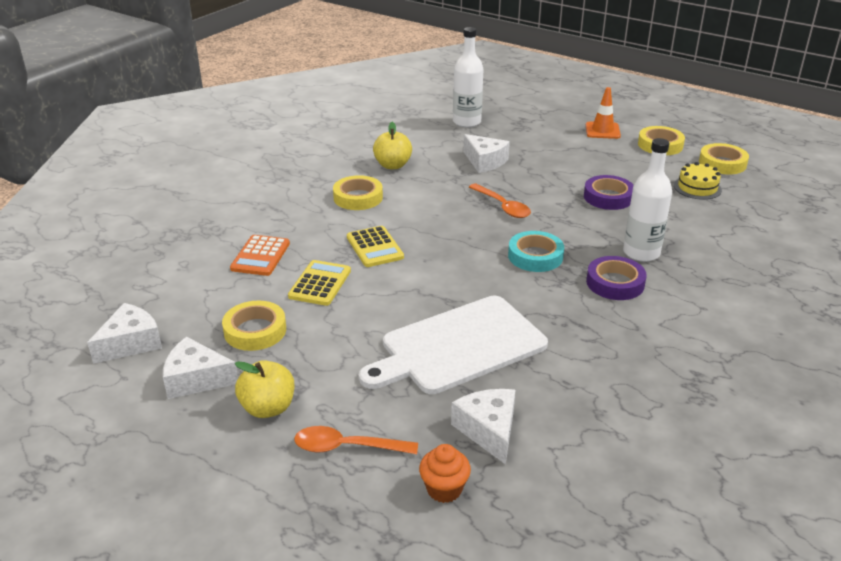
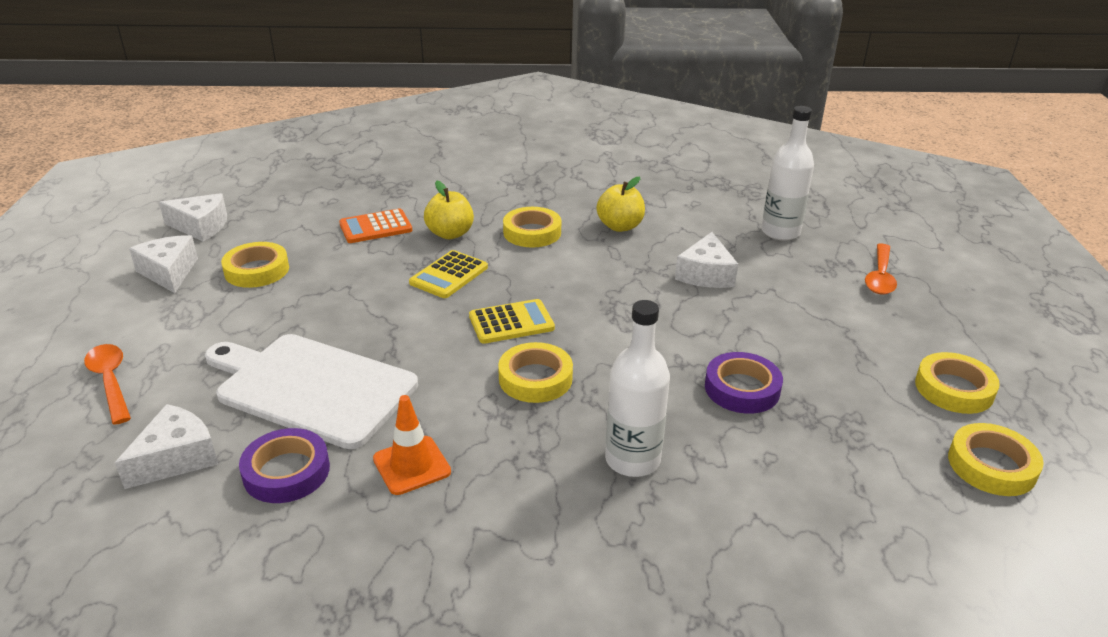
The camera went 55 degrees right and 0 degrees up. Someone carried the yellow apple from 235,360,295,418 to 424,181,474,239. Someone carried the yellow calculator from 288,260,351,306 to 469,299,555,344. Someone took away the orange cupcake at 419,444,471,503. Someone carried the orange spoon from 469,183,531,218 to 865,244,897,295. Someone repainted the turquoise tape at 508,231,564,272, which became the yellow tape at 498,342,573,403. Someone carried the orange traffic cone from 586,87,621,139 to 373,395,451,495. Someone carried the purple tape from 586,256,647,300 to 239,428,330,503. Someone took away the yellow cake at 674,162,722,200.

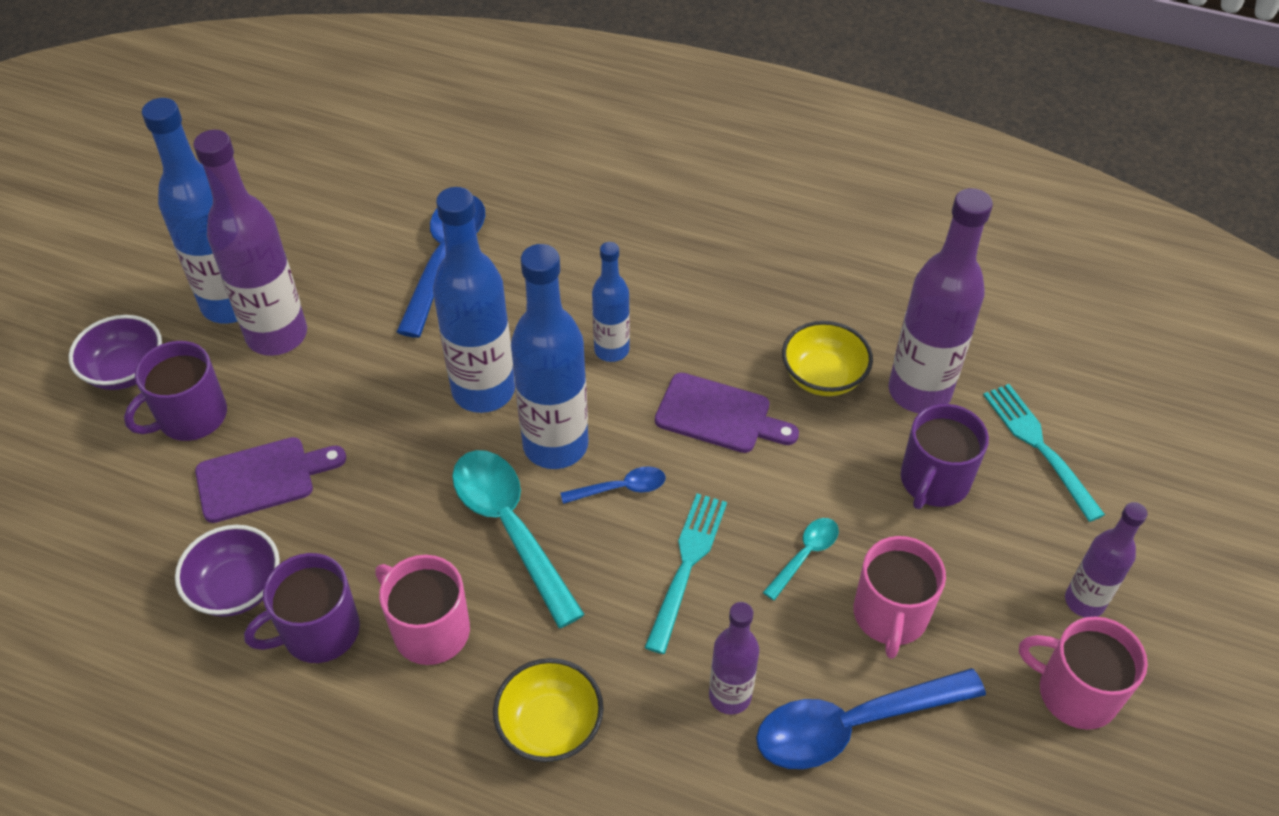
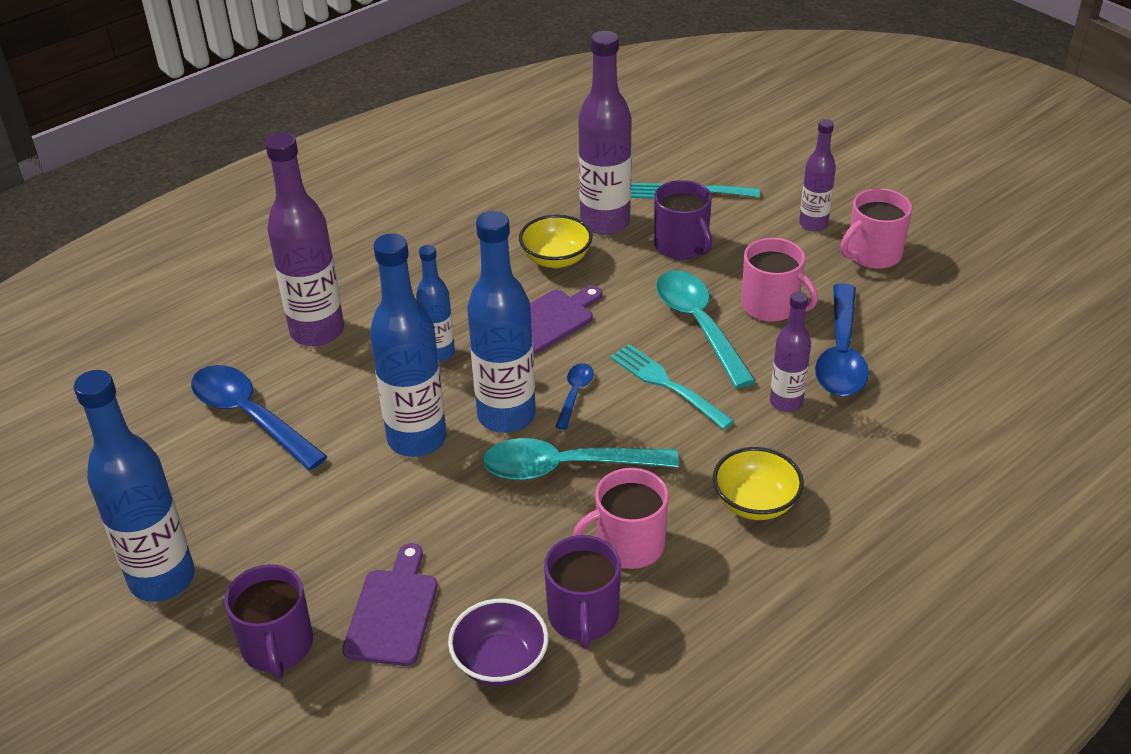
The camera went 60 degrees left and 10 degrees down. Someone took away the purple bowl at 69,315,162,390. Someone carried the purple bottle from 193,130,307,356 to 265,133,344,346. Someone scaled the turquoise spoon at 763,518,839,601 by 2.02.

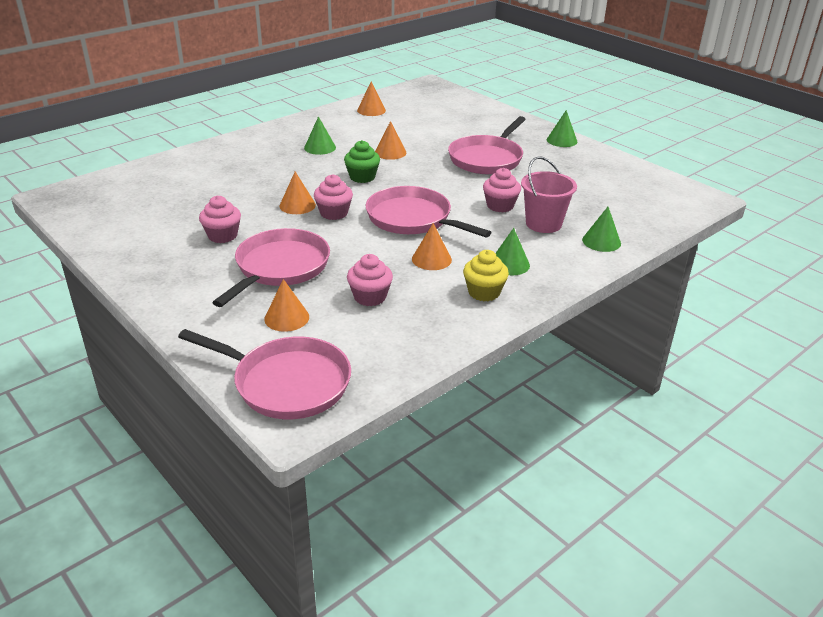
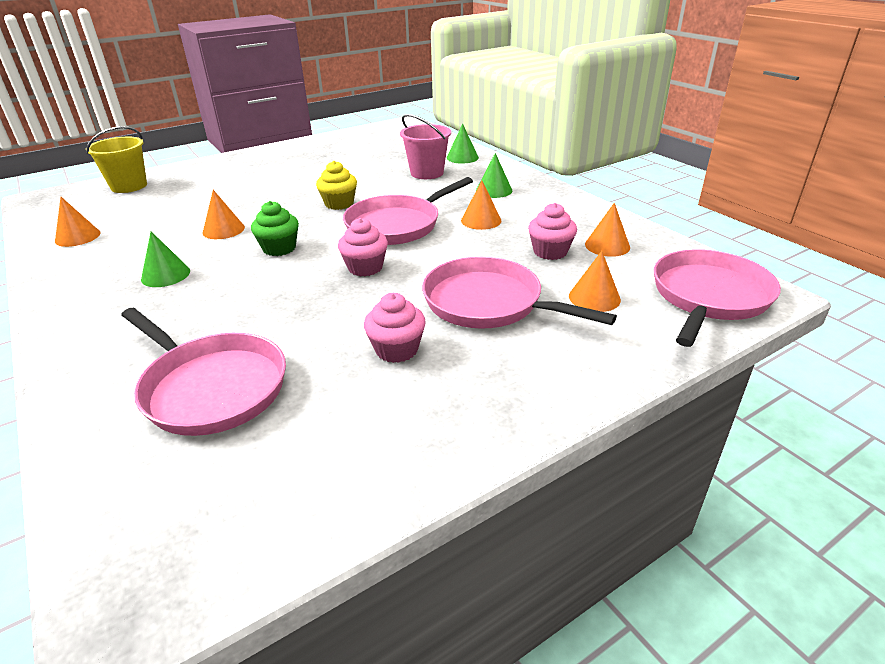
The camera went 80 degrees left and 0 degrees up. Someone carried the orange cone from 279,172,316,214 to 585,203,630,257. Someone carried the pink pan from 448,116,526,174 to 121,307,286,436. Someone carried the yellow cupcake from 463,250,509,301 to 316,161,357,210. Someone took away the pink cupcake at 483,168,521,213. Someone took away the green cone at 547,110,577,147. Someone put down the yellow bucket at 86,126,147,193.

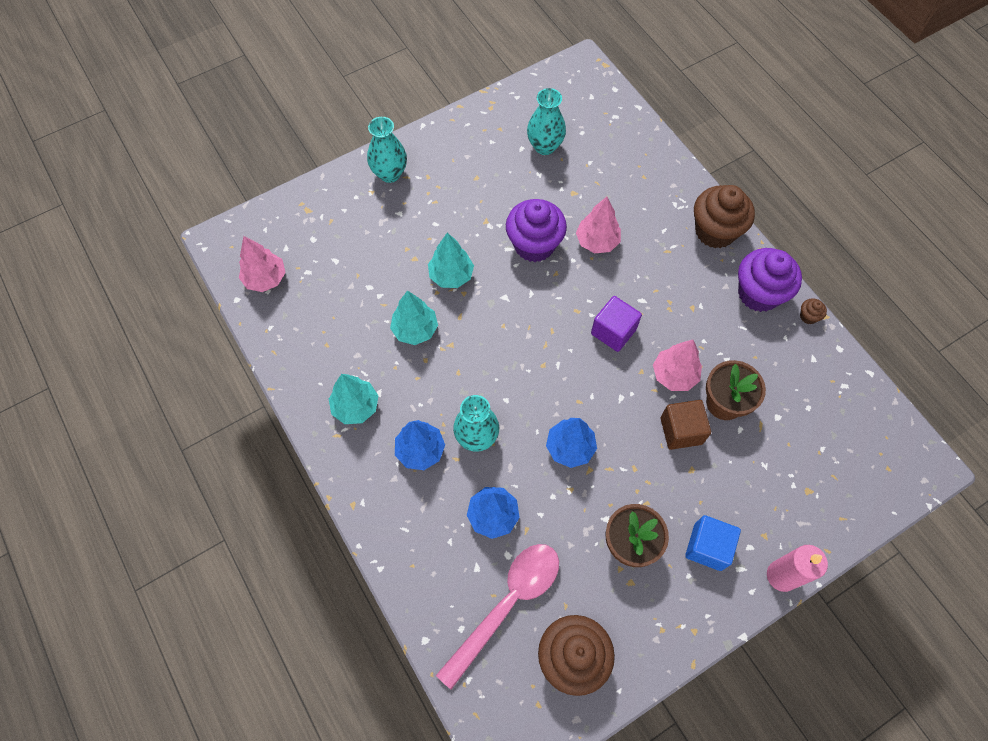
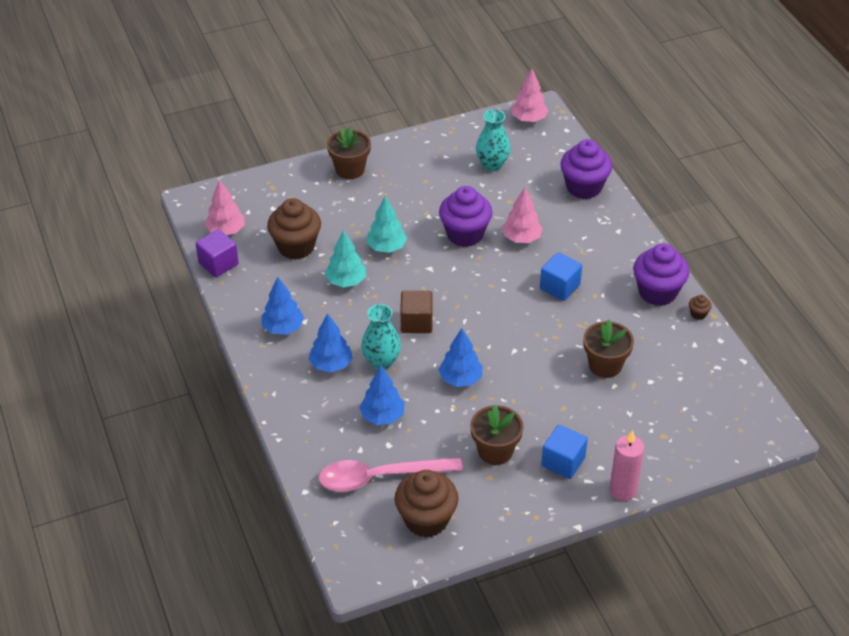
The camera went 10 degrees right and 20 degrees down. Someone repainted the turquoise tree at 329,374,378,424, which became the blue tree at 262,277,304,335. Someone swapped the turquoise vase at 367,117,407,183 for the brown flower pot at 327,127,371,179. Someone rotated the pink spoon at 436,544,559,690 by 150 degrees counterclockwise. Someone carried the purple cube from 591,296,642,352 to 195,229,239,277. Someone carried the pink tree from 653,340,702,391 to 511,69,548,122. Someone carried the brown cube from 661,400,711,450 to 400,291,433,333. Someone carried the brown cupcake from 694,185,755,248 to 267,198,321,259. Someone put down the blue cube at 540,252,582,301. Someone put down the purple cupcake at 560,139,612,199.

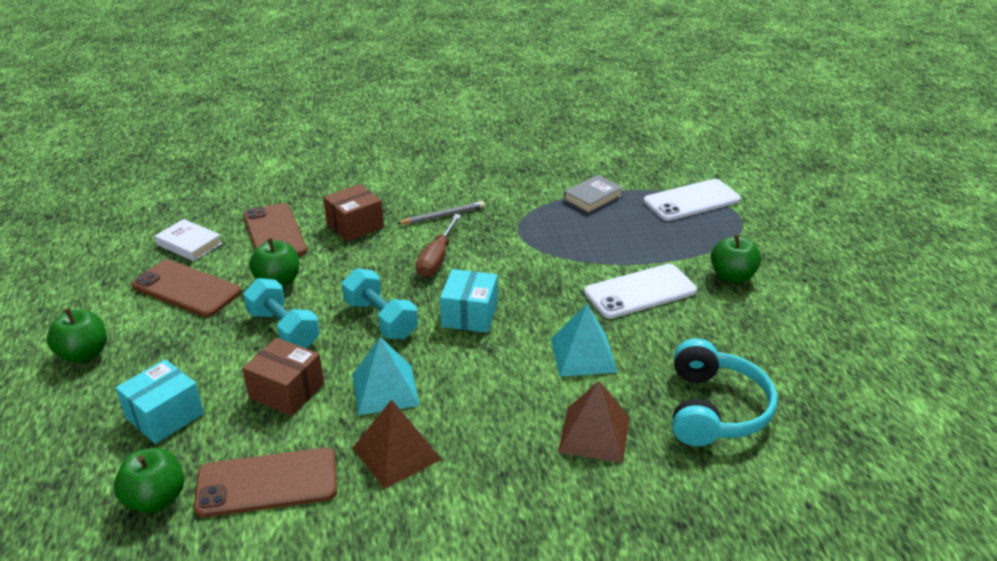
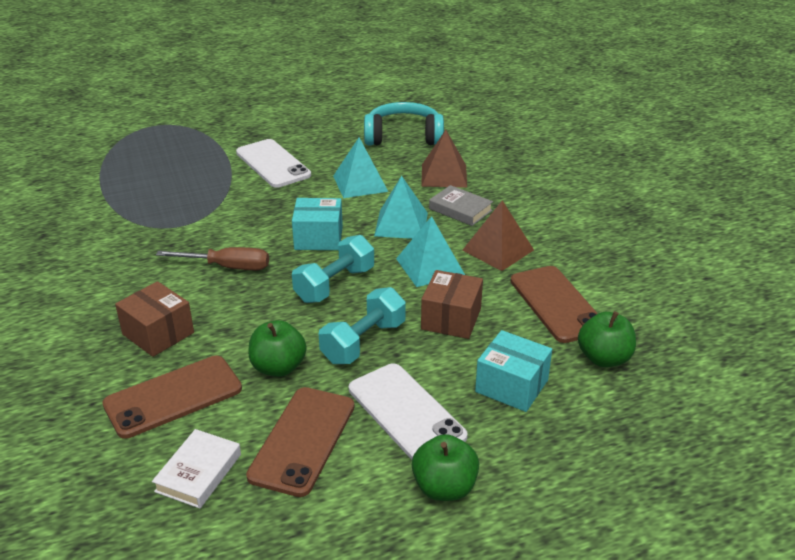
The camera went 100 degrees left and 0 degrees up. Someone took away the grey pencil at 397,201,485,224. Someone carried the grey book from 564,175,623,213 to 429,185,493,226. Someone carried the white phone from 644,179,741,221 to 349,363,468,460. Someone took away the green apple at 711,234,761,283. Someone put down the turquoise pyramid at 374,176,428,239.

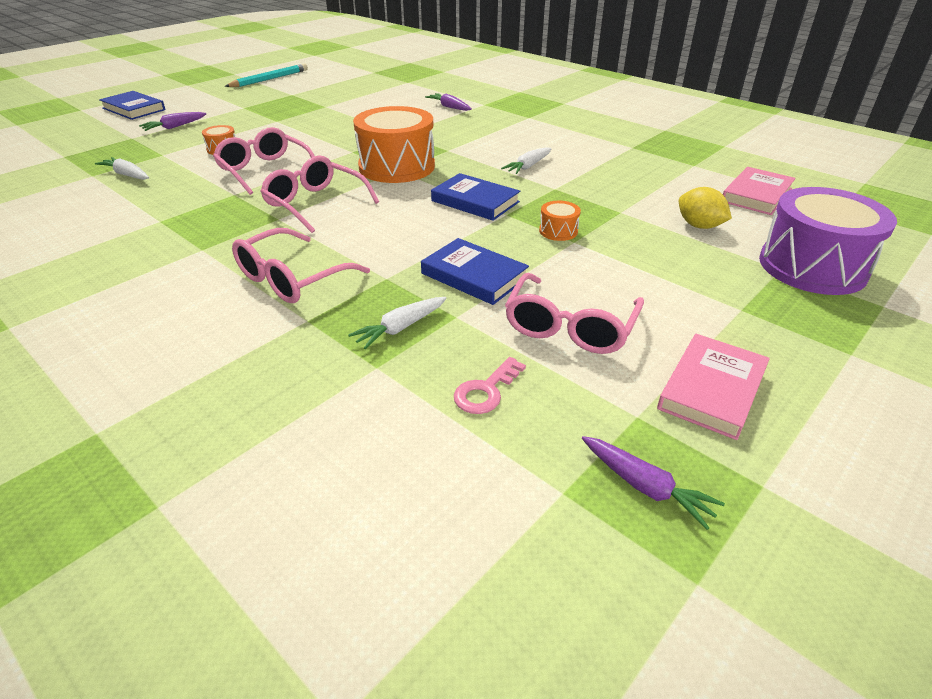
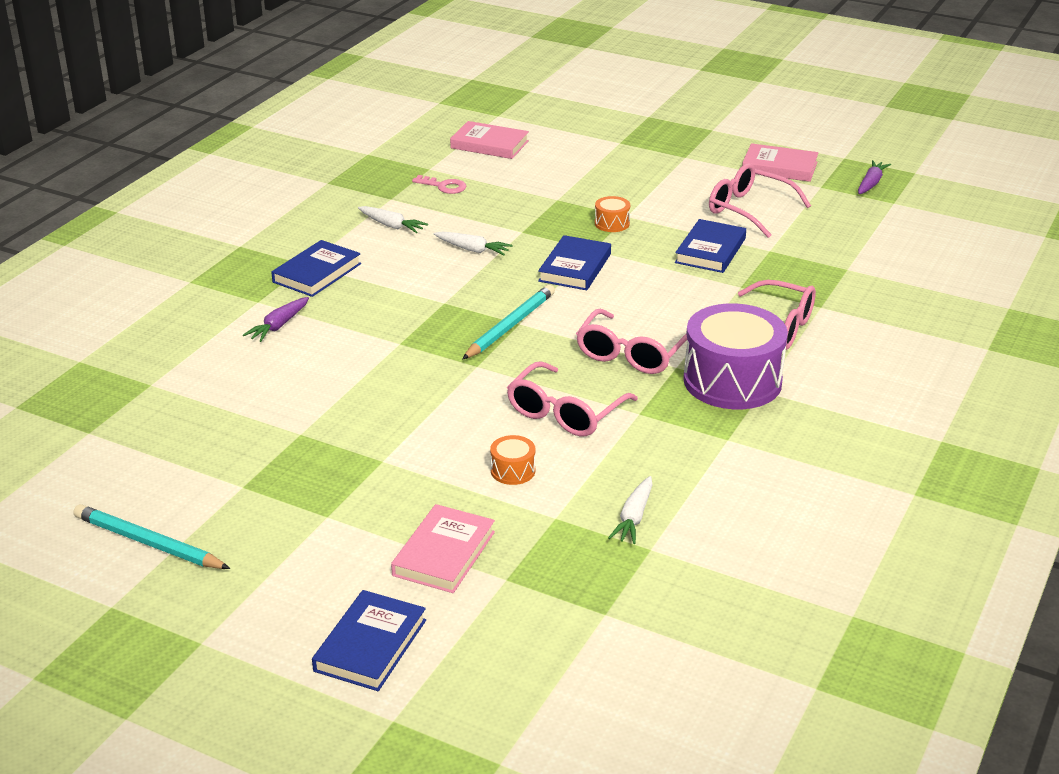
The camera went 105 degrees left and 5 degrees down. Someone swapped the purple carrot at 139,112,206,131 for the pink book at 391,504,495,593. Someone carried the white carrot from 348,297,447,349 to 358,206,428,233. Someone swapped the orange drum at 353,106,435,183 for the turquoise pencil at 462,285,555,360. Someone carried the pink key from 454,357,526,414 to 412,175,466,194. Someone rotated the pink glasses at 505,273,644,354 by 150 degrees counterclockwise. Someone took away the yellow lemon at 679,187,732,229. Someone carried the purple drum from 759,187,897,295 to 683,303,788,409. Someone put down the blue book at 271,240,361,297.

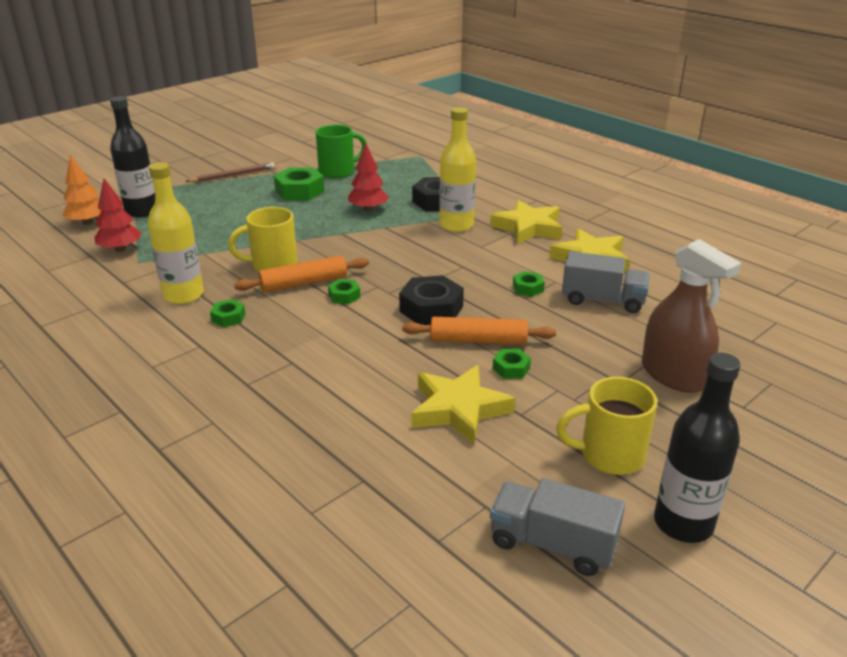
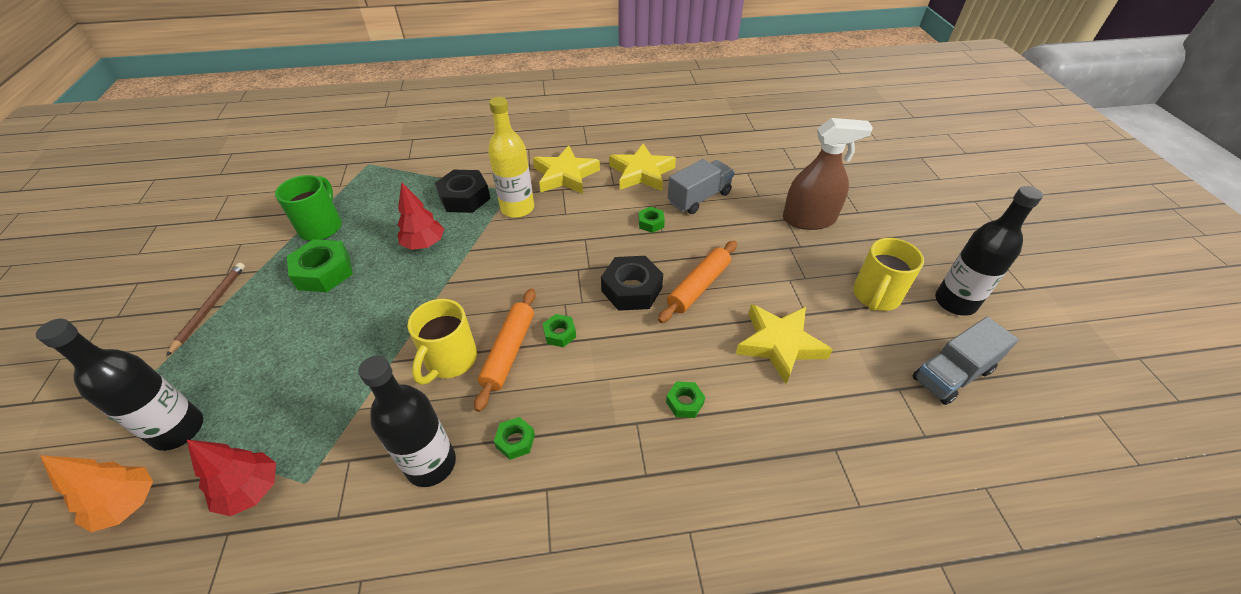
The camera went 55 degrees left and 15 degrees up. Someone repainted the yellow bottle at 148,162,204,304, which became the black bottle at 358,356,456,487. Someone carried the green nut from 493,349,531,379 to 666,381,705,418.

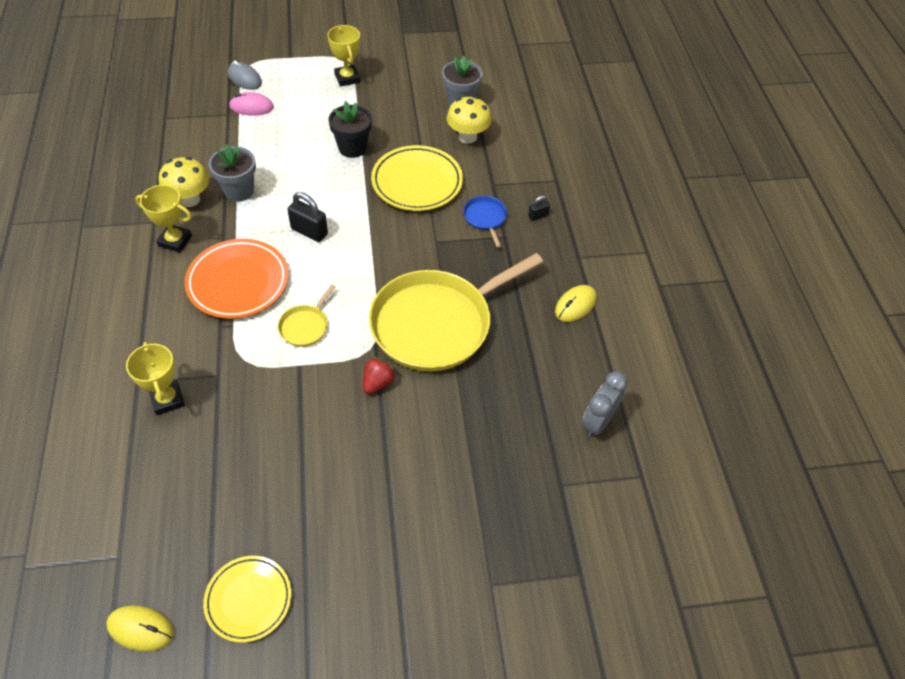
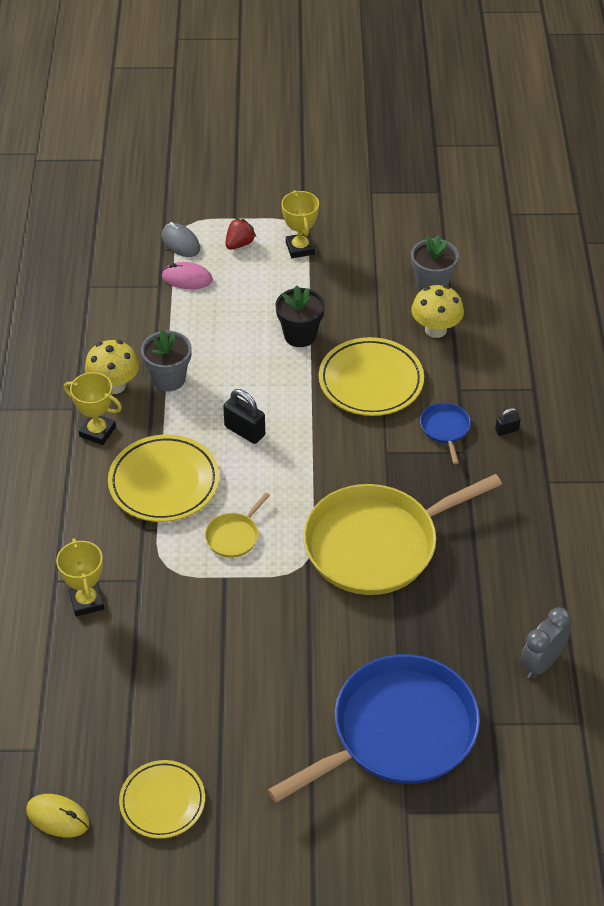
The camera went 10 degrees right and 5 degrees down. Someone repainted the orange plate at 184,239,288,319, which became the yellow plate at 108,435,220,522. Someone carried the red strawberry from 363,356,397,394 to 225,218,256,250. Someone took away the yellow mouse at 555,285,596,322. Someone put down the blue pan at 267,654,480,803.

